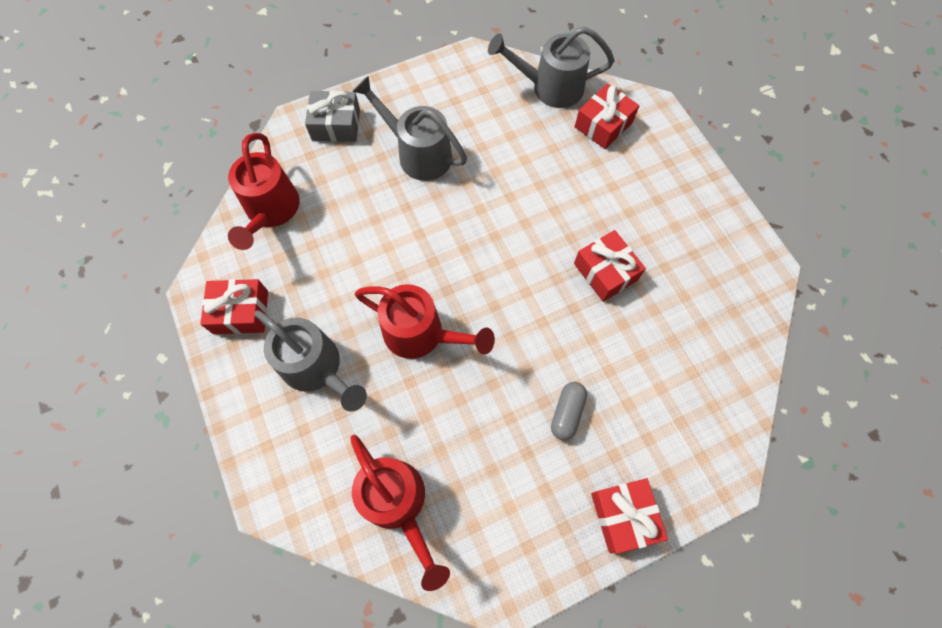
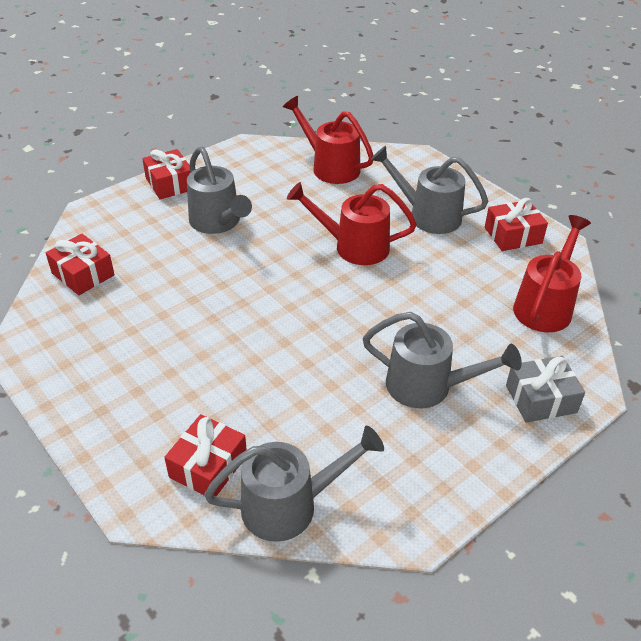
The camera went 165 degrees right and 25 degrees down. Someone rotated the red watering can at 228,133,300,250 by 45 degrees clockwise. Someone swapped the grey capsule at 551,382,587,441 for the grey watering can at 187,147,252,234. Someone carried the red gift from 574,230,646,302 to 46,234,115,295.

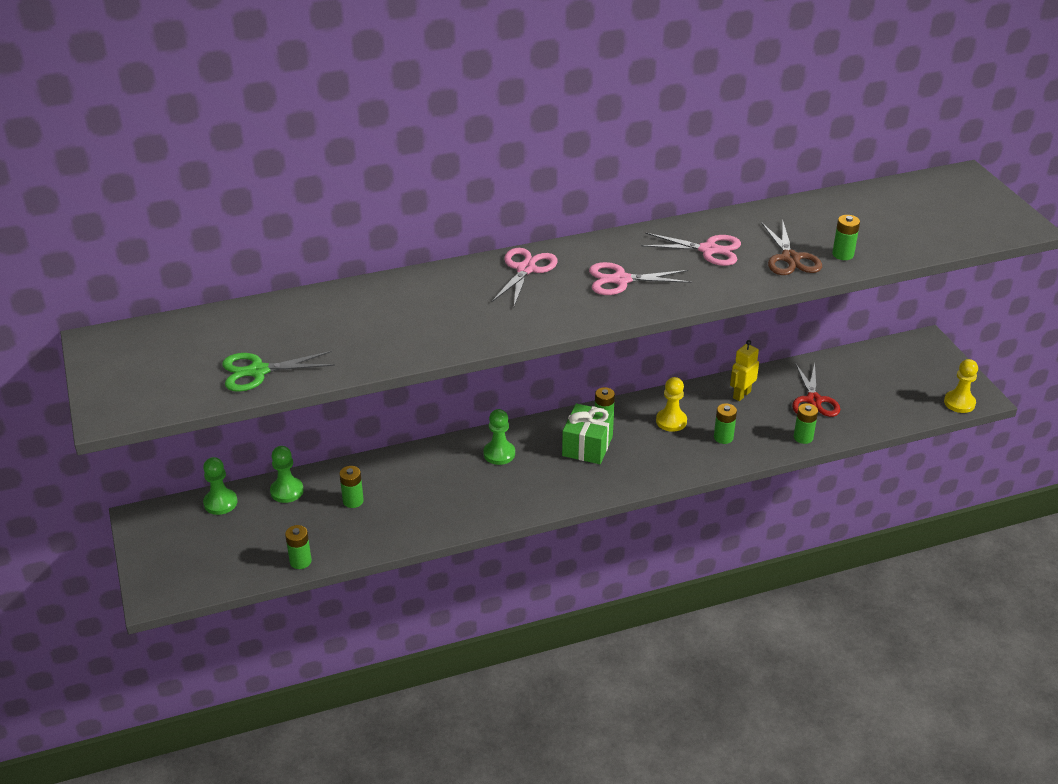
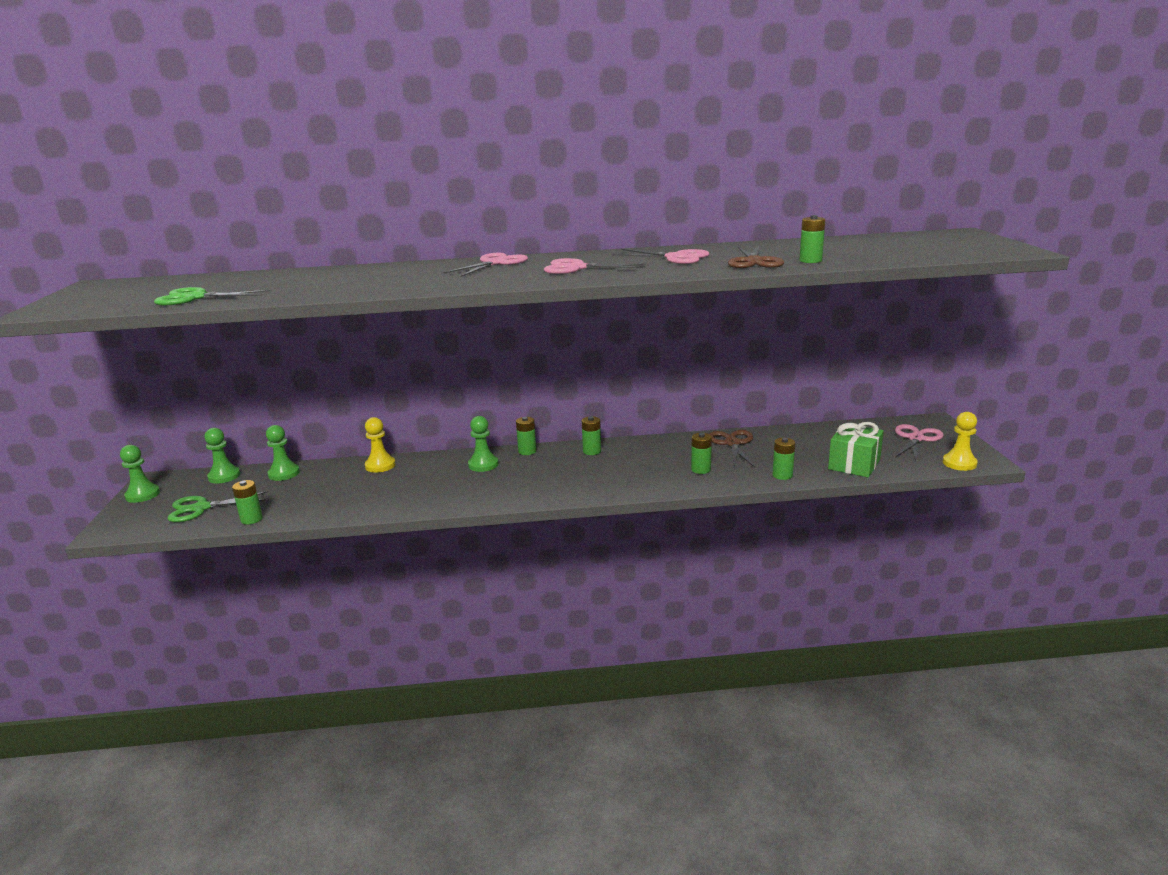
The camera went 15 degrees right and 15 degrees down. Someone carried the green battery from 339,466,364,508 to 516,417,536,455. Someone carried the green gift from 562,403,614,464 to 828,422,884,477. Someone carried the yellow pawn from 656,377,687,432 to 365,417,396,473. Someone swapped the yellow robot at 730,340,759,401 for the brown scissors at 709,430,755,468. Someone took away the red scissors at 792,363,840,417. Someone put down the green pawn at 120,445,160,503. Someone put down the green scissors at 168,491,268,522. Someone put down the pink scissors at 895,424,944,461.

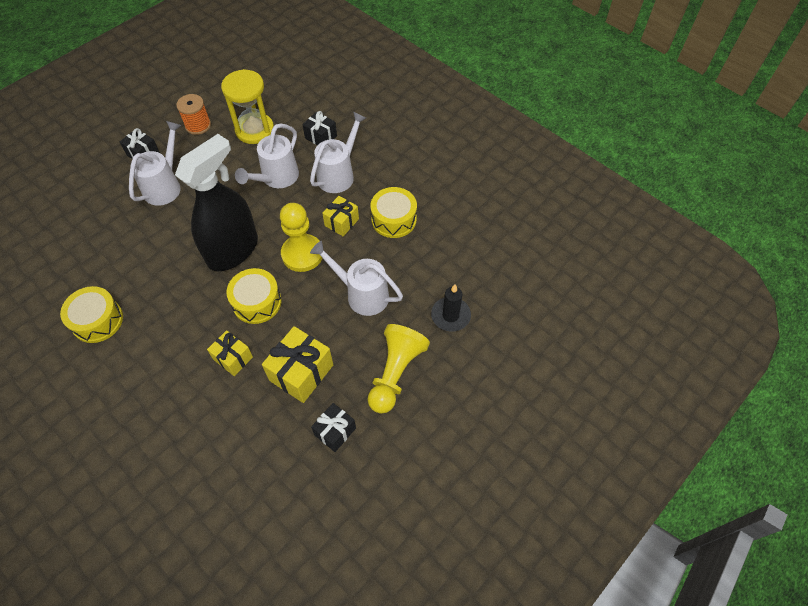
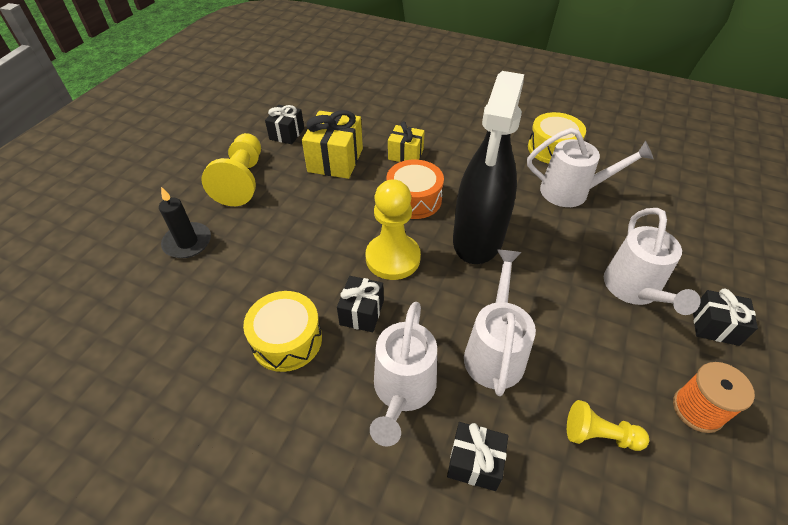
The camera went 160 degrees right and 10 degrees down. Someone swapped the yellow hourglass at 221,69,274,144 for the yellow pawn at 567,400,649,451. Someone repainted the yellow drum at 226,268,281,324, which became the orange drum at 386,159,444,219. Someone carried the white watering can from 310,241,403,316 to 527,128,654,207. Someone repainted the yellow gift at 322,196,359,236, which became the black gift at 337,276,384,332.

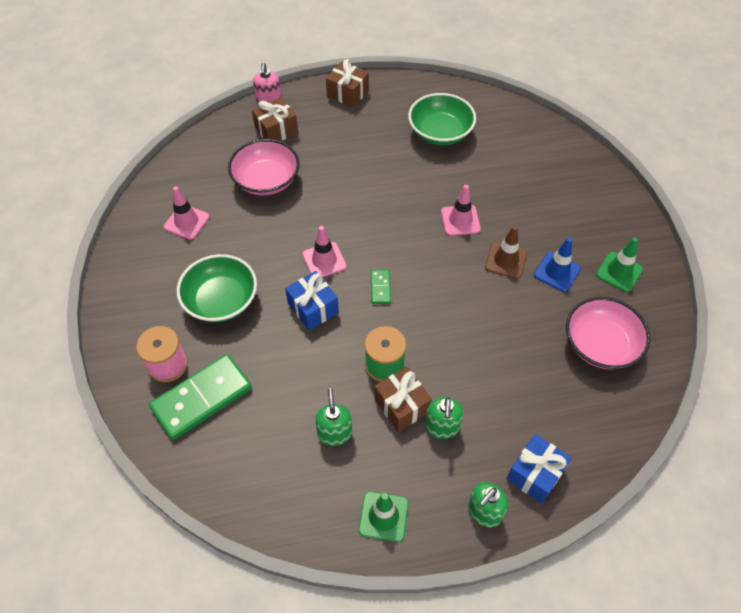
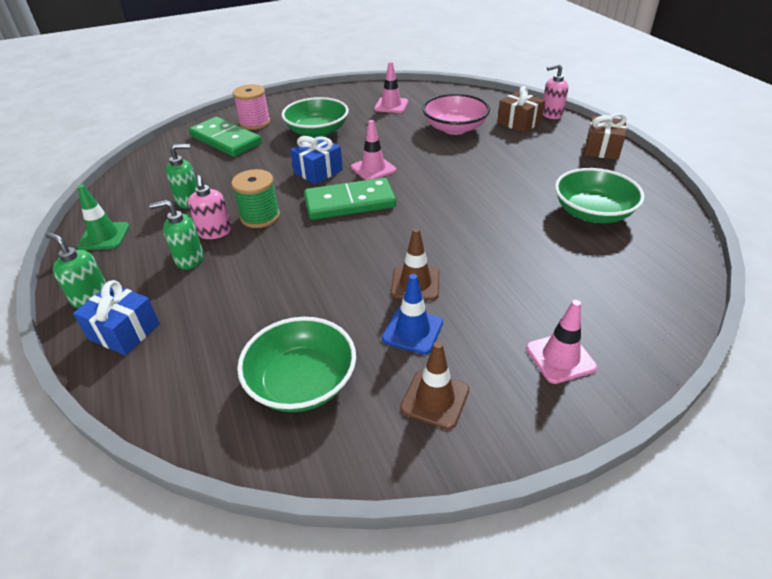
The camera went 80 degrees right and 15 degrees down. Someone scaled the green domino at 371,270,391,304 by 2.17. Someone swapped the brown gift at 374,367,432,432 for the pink soap dispenser at 188,175,232,239. Someone carried the pink traffic cone from 441,185,481,236 to 526,300,597,384. Someone repainted the pink bowl at 566,297,650,370, which became the green bowl at 237,317,356,412. Someone repainted the green traffic cone at 596,237,643,292, which became the brown traffic cone at 400,341,469,430.

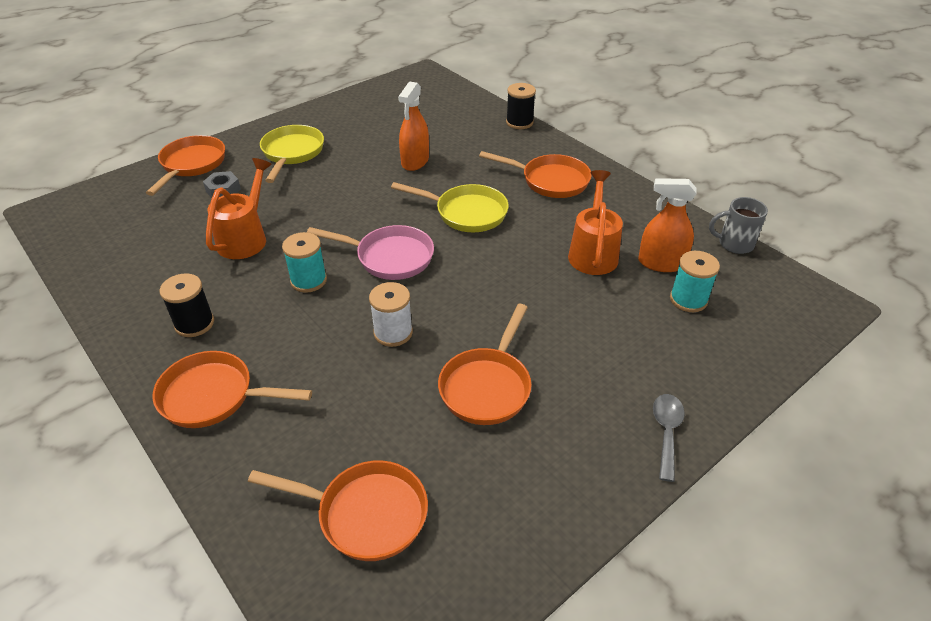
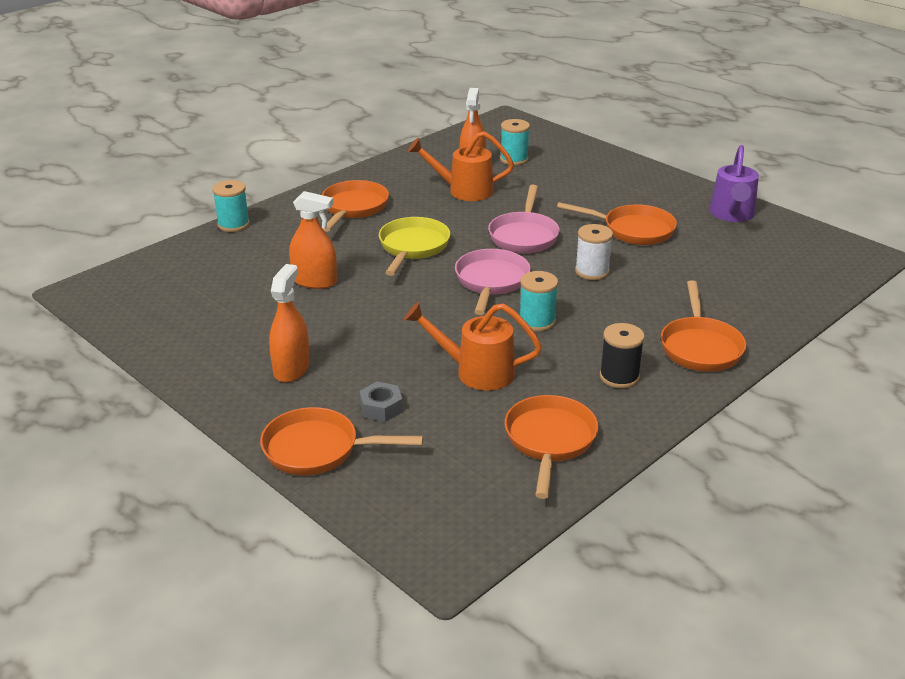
The camera went 95 degrees left and 10 degrees down. Someone carried the orange pan from 248,460,428,561 to 505,395,598,499. Someone swapped the yellow pan at 260,125,324,183 for the orange spray bottle at 269,264,310,382. Someone repainted the black spool at 506,83,536,129, which became the turquoise spool at 213,180,250,232. Someone took away the grey spoon at 653,394,685,482. Someone took away the grey mug at 709,197,768,254. Someone put down the pink pan at 488,185,560,253. Someone put down the purple watering can at 709,145,759,222.

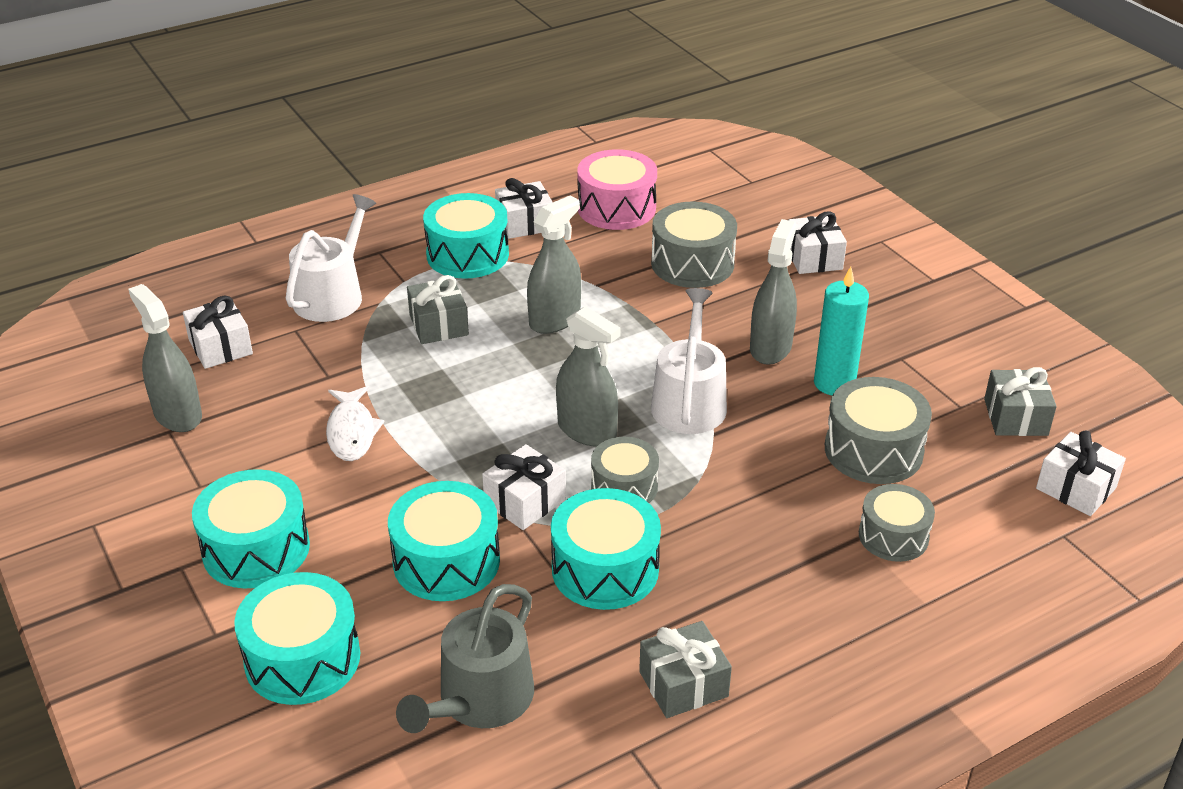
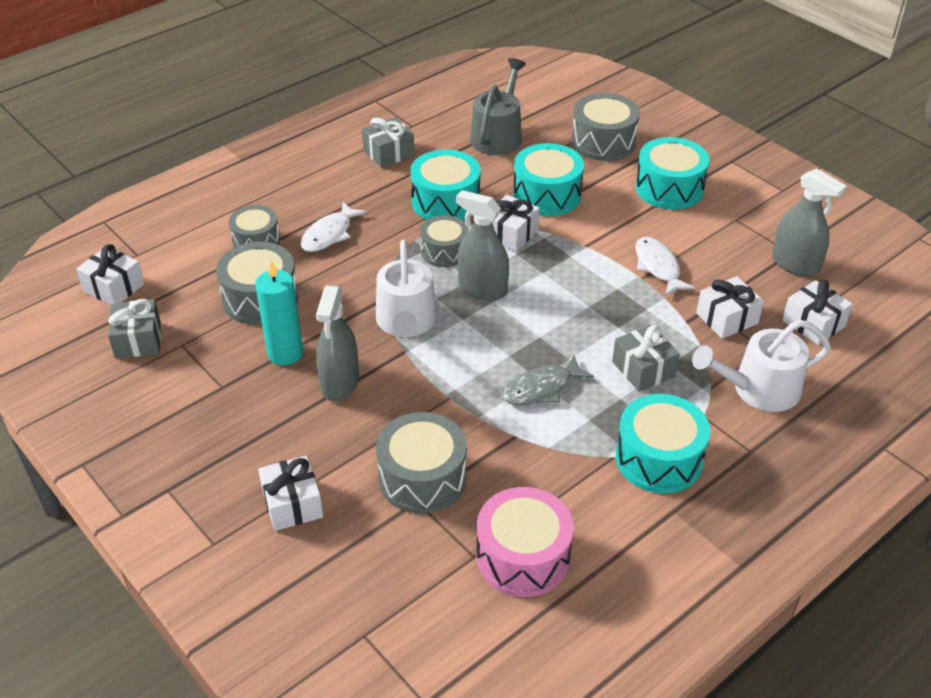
The camera went 170 degrees right and 5 degrees up. Someone repainted the turquoise drum at 234,572,360,705, which became the grey drum at 571,93,640,161. Someone rotated the white watering can at 286,194,376,322 by 60 degrees clockwise. Someone carried the white gift from 495,178,553,239 to 696,276,764,339. Someone swapped the grey spray bottle at 527,196,581,334 for the grey fish at 502,355,594,405. Someone put down the white fish at 300,202,367,252.

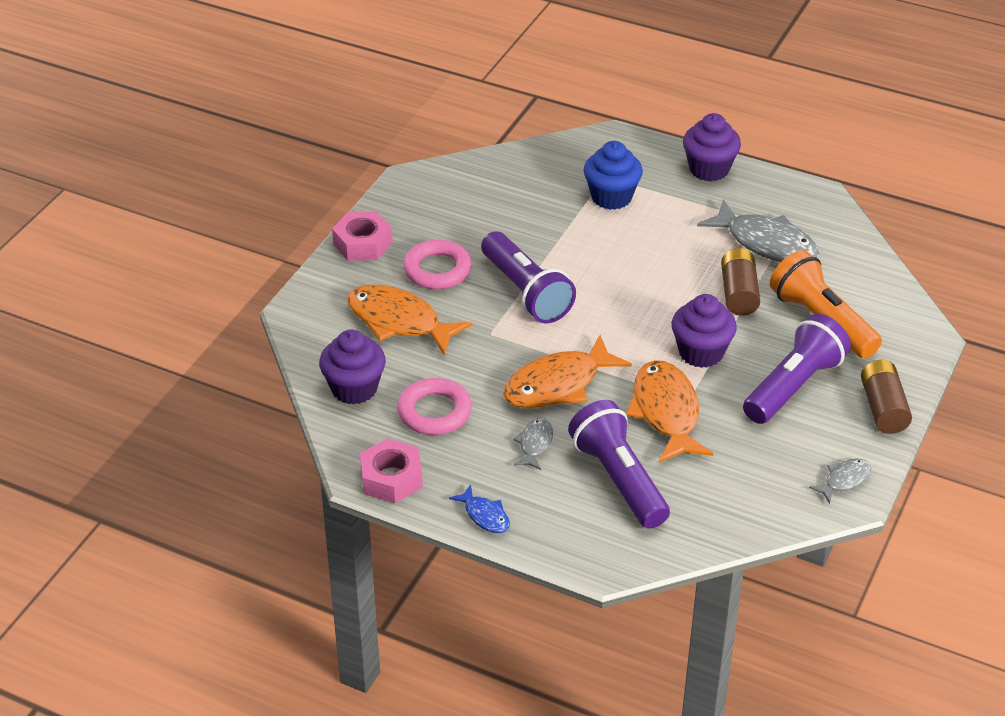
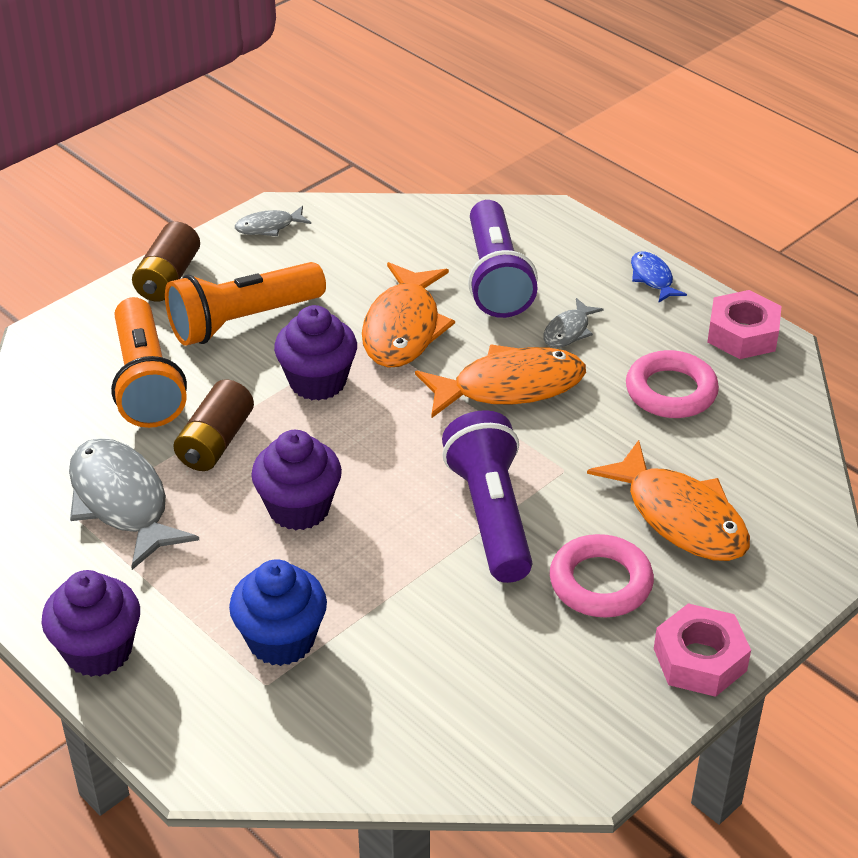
The camera went 160 degrees left and 0 degrees up. Someone carried the purple cupcake from 319,330,386,405 to 251,430,342,530. Someone repainted the purple flashlight at 743,314,851,424, which became the orange flashlight at 165,262,326,346.

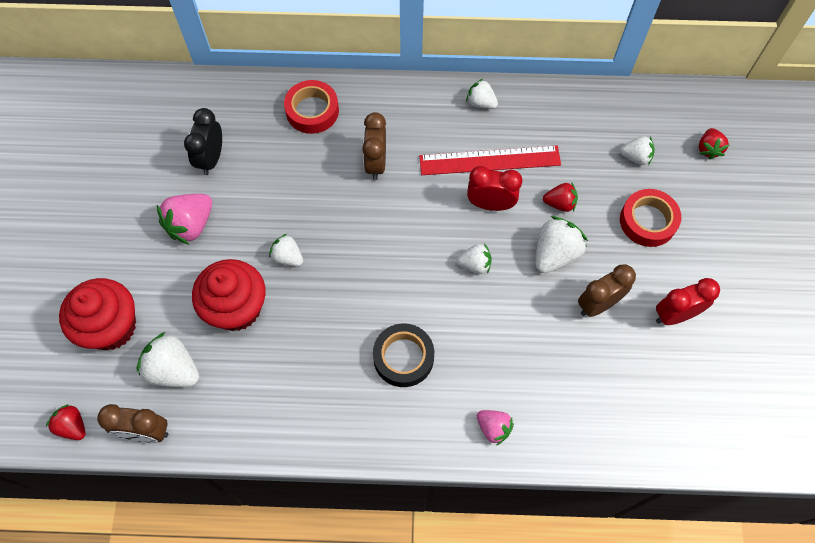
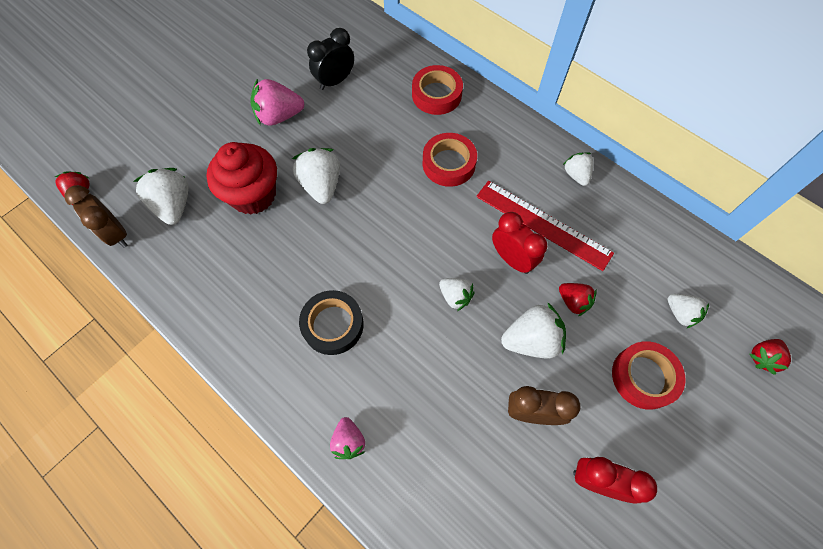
The camera went 40 degrees right and 0 degrees up. Someone took away the red cupcake at 59,278,136,350. Someone scaled the white strawberry at 269,234,303,266 by 1.63. Someone swapped the brown clock at 362,112,386,180 for the red tape at 423,133,477,187.

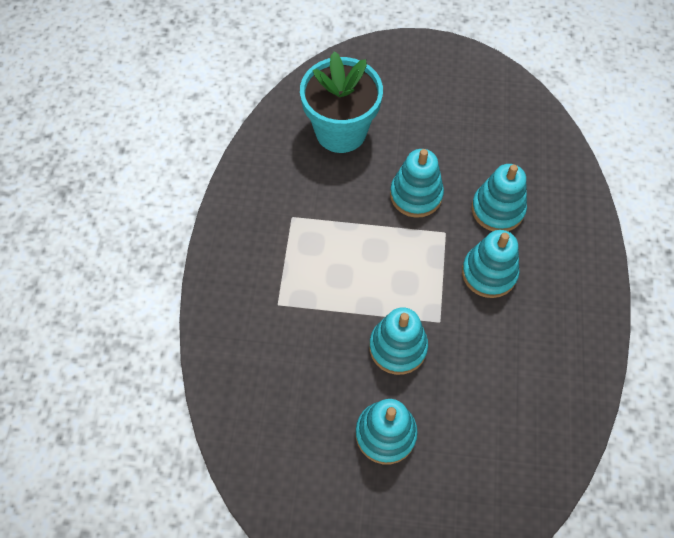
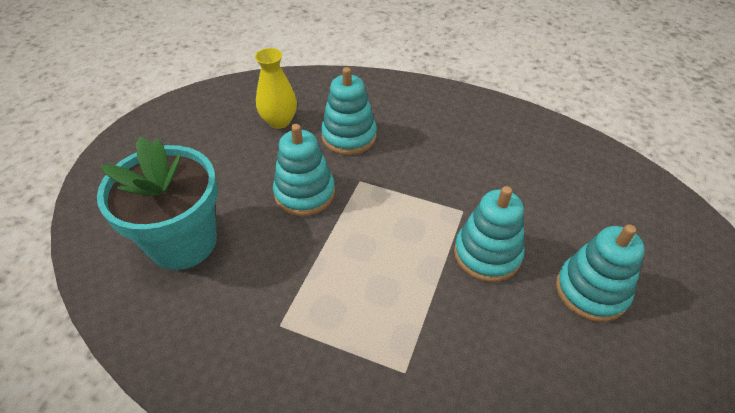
The camera went 75 degrees left and 15 degrees down. Someone took away the turquoise stacking toy at 462,230,519,298. Someone put down the yellow vase at 255,48,297,129.

